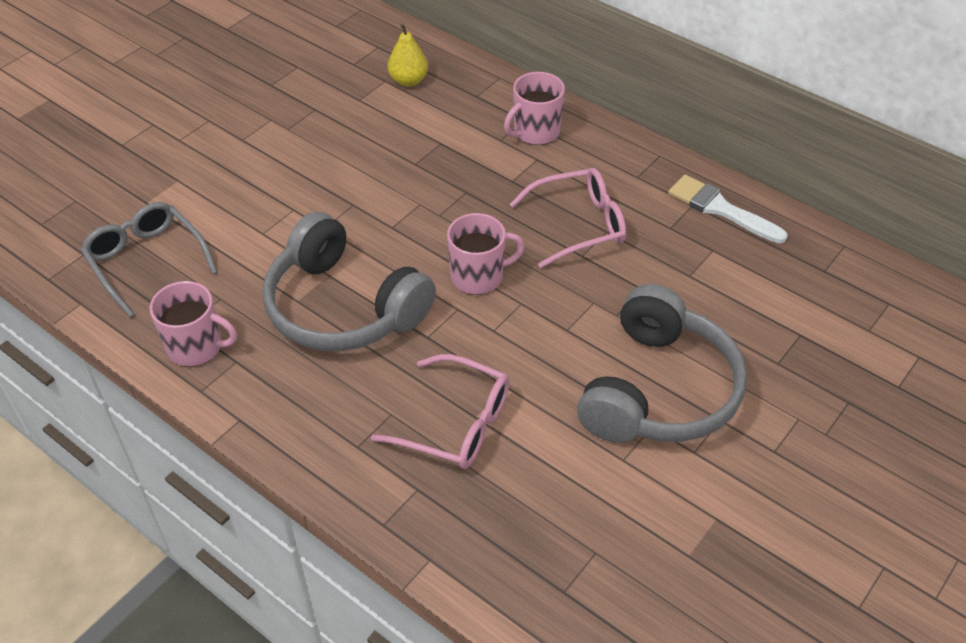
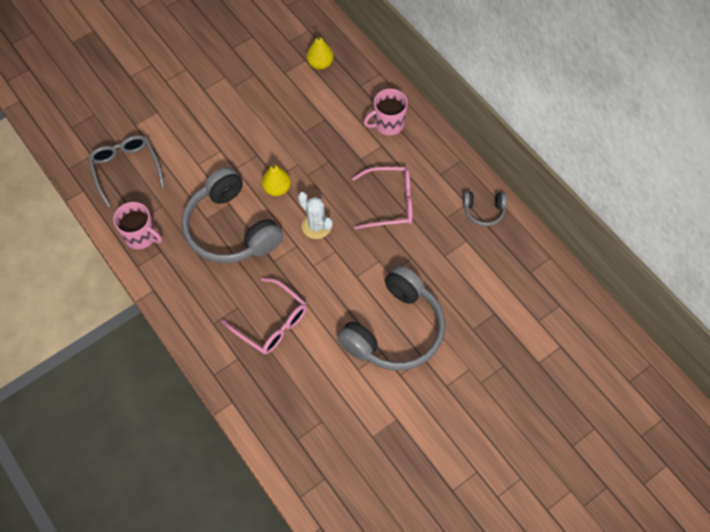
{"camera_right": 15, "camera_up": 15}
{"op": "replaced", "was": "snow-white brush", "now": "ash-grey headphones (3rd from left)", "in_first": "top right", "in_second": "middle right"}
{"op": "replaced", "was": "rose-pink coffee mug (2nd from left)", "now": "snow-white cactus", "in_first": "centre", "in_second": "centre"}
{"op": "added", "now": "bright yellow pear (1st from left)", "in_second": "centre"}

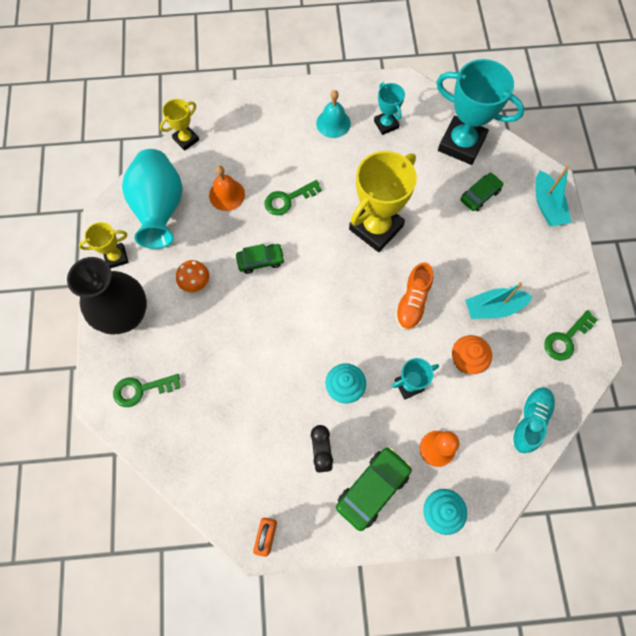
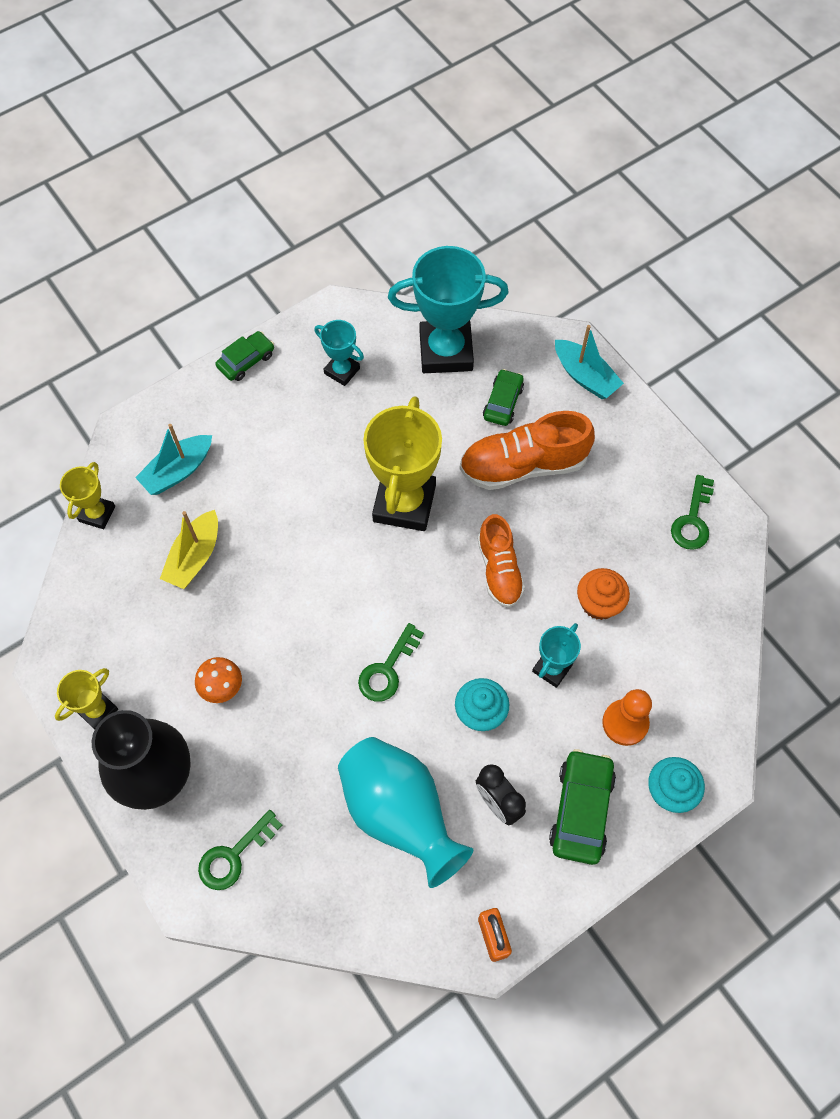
{"camera_right": -30, "camera_up": -5}
{"op": "removed", "was": "turquoise hand bell", "in_first": "top centre"}
{"op": "moved", "was": "turquoise vase", "in_first": "top left", "in_second": "bottom centre"}
{"op": "replaced", "was": "bright orange hand bell", "now": "bright yellow sailboat", "in_first": "top centre", "in_second": "middle left"}
{"op": "moved", "was": "leaf-green door key (2nd from left)", "in_first": "top centre", "in_second": "centre"}
{"op": "moved", "was": "leaf-green toy car (1st from left)", "in_first": "centre", "in_second": "top left"}
{"op": "moved", "was": "turquoise sailboat (1st from left)", "in_first": "middle right", "in_second": "middle left"}
{"op": "removed", "was": "turquoise lace-up shoe", "in_first": "middle right"}
{"op": "added", "now": "bright orange lace-up shoe (2nd from left)", "in_second": "centre"}

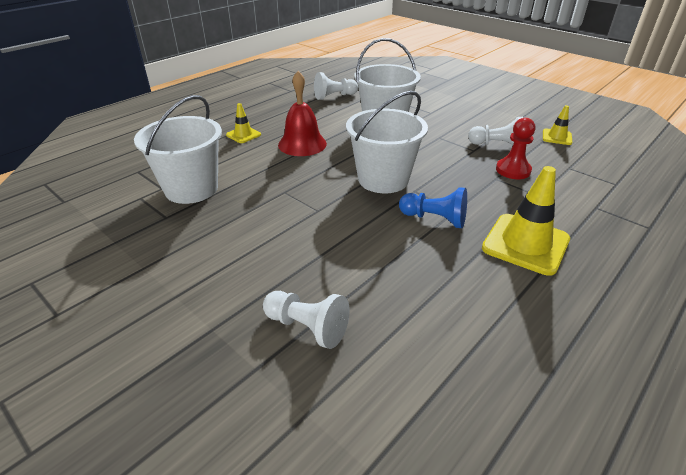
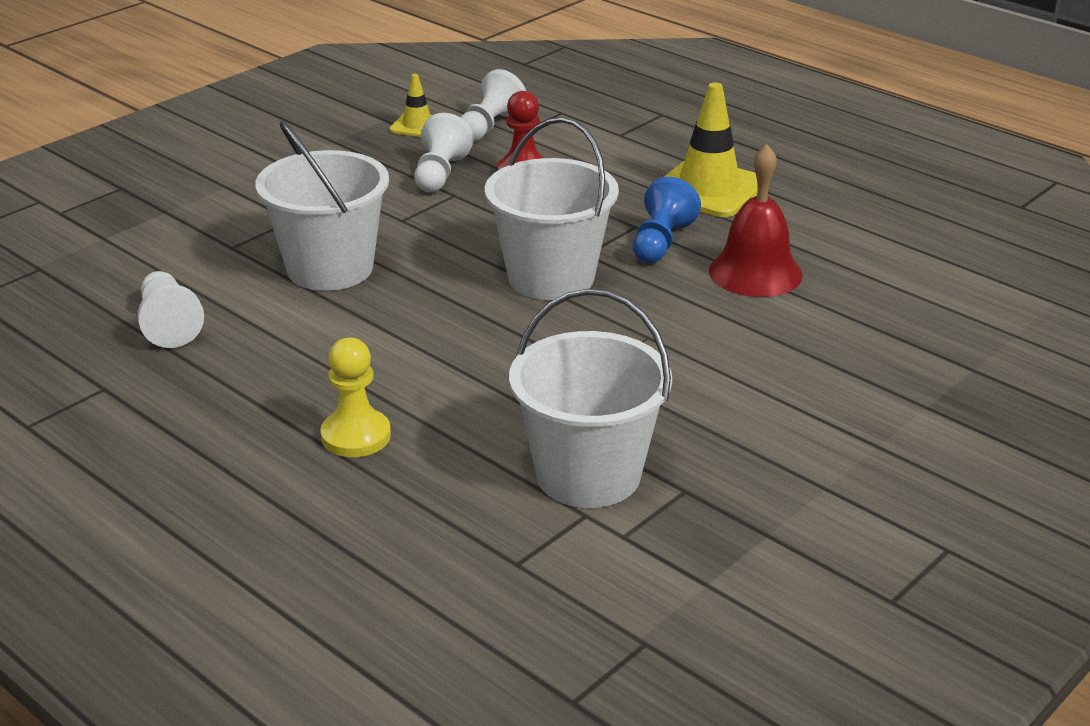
{"camera_right": -90, "camera_up": -5}
{"op": "moved", "was": "red hand bell", "in_first": "top centre", "in_second": "top right"}
{"op": "replaced", "was": "bright yellow road cone (1st from left)", "now": "bright yellow pawn", "in_first": "top centre", "in_second": "middle left"}
{"op": "moved", "was": "snow-white pawn (1st from left in the first image)", "now": "snow-white pawn (3rd from left)", "in_first": "bottom centre", "in_second": "top centre"}

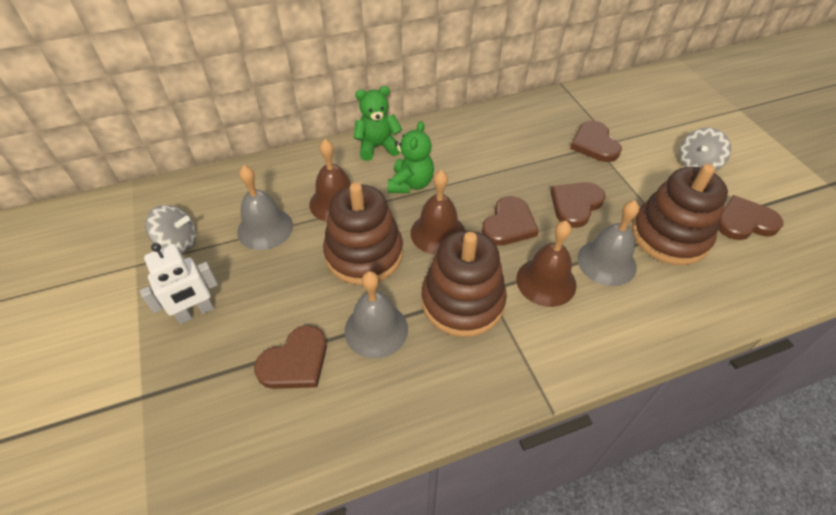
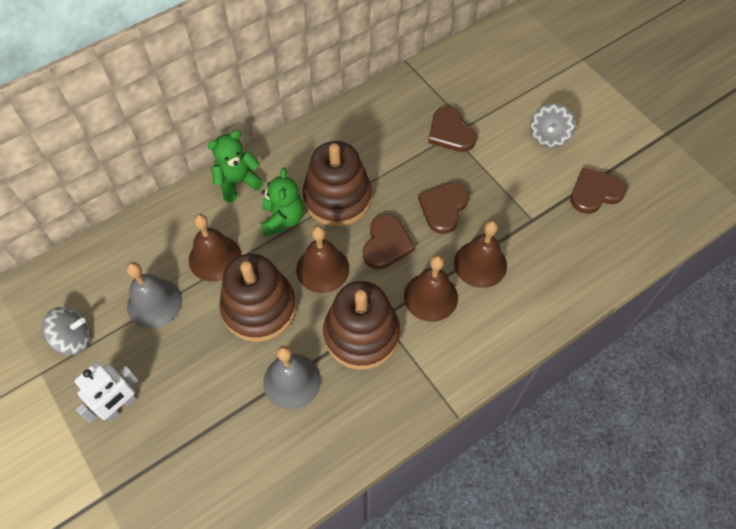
{"camera_right": -15, "camera_up": 10}
{"op": "moved", "was": "brown stacking rings (3rd from left in the first image)", "now": "brown stacking rings (2nd from left)", "in_first": "middle right", "in_second": "centre"}
{"op": "recoloured", "was": "ash-grey hand bell (3rd from left)", "now": "brown hand bell (4th from left)", "in_first": "middle right", "in_second": "centre"}
{"op": "removed", "was": "brown heart (1st from left)", "in_first": "bottom centre"}

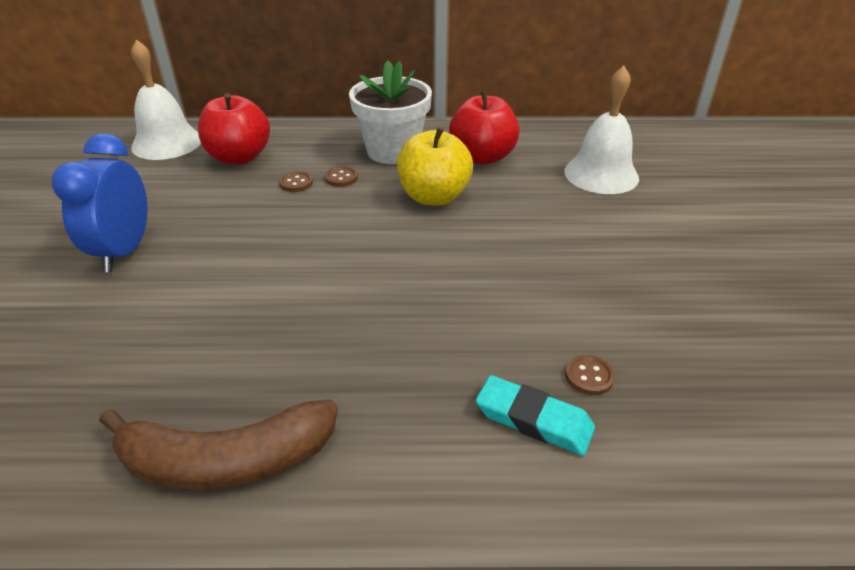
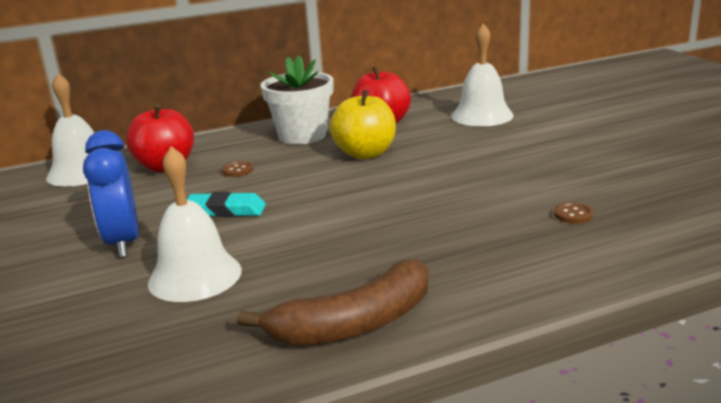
{"camera_right": -20, "camera_up": -15}
{"op": "removed", "was": "brown button (2nd from left)", "in_first": "top centre"}
{"op": "moved", "was": "turquoise gum eraser", "in_first": "bottom centre", "in_second": "middle left"}
{"op": "added", "now": "snow-white hand bell (2nd from left)", "in_second": "middle left"}

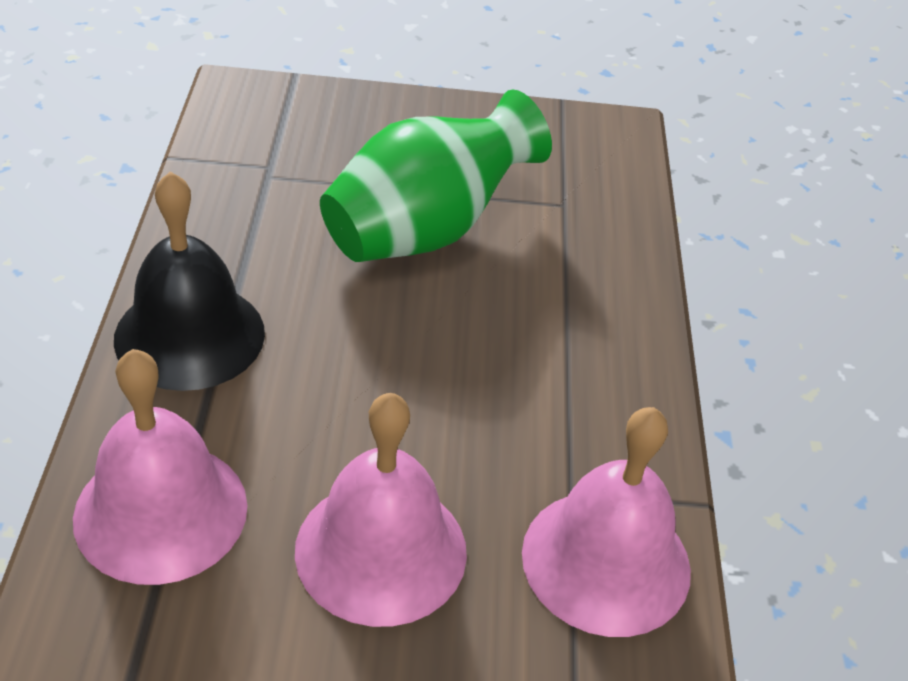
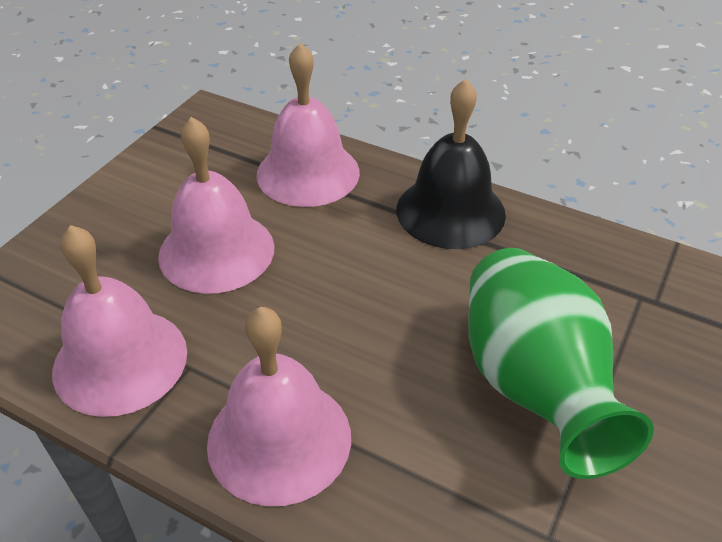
{"camera_right": 120, "camera_up": 0}
{"op": "added", "now": "rose-pink hand bell (3rd from left)", "in_second": "bottom centre"}

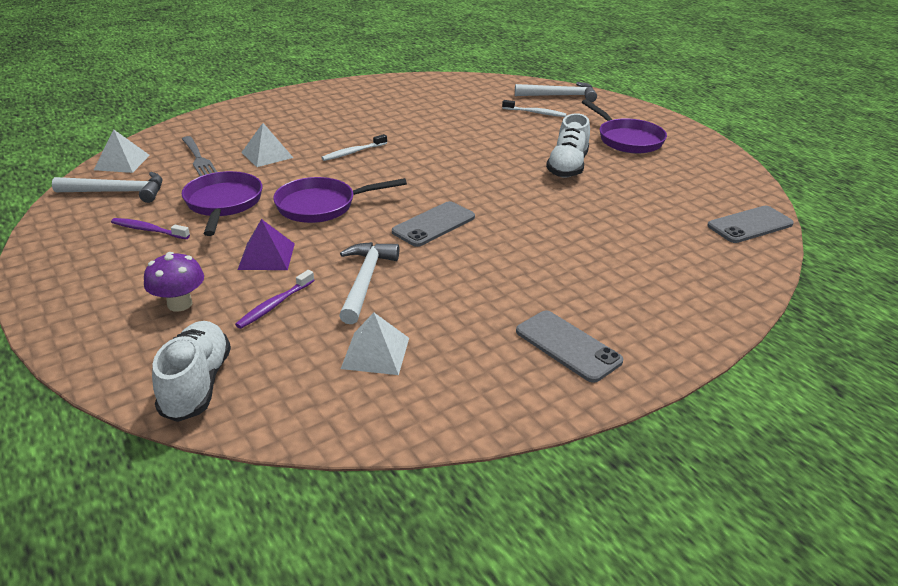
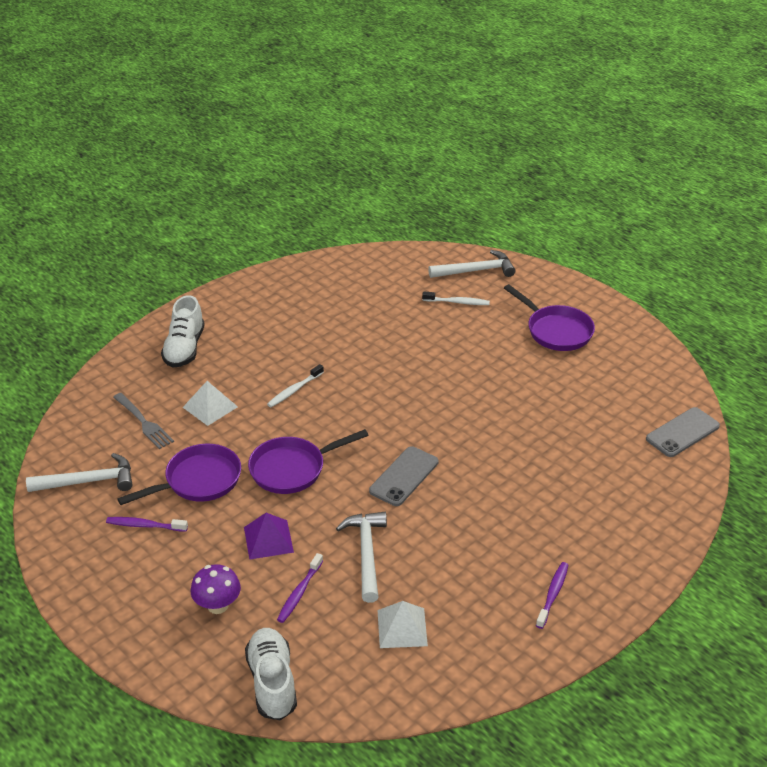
{"camera_right": -10, "camera_up": 5}
{"op": "moved", "was": "snow-white lace-up shoe (2nd from left in the first image)", "now": "snow-white lace-up shoe (1st from left)", "in_first": "top centre", "in_second": "middle left"}
{"op": "removed", "was": "snow-white solid pyramid (1st from left)", "in_first": "top left"}
{"op": "turned", "was": "royal purple frying pan (1st from left)", "in_first": "middle left", "in_second": "middle left", "clockwise": 75}
{"op": "replaced", "was": "ash-grey phone (2nd from left)", "now": "royal purple dental brush (3rd from left)", "in_first": "centre", "in_second": "bottom right"}

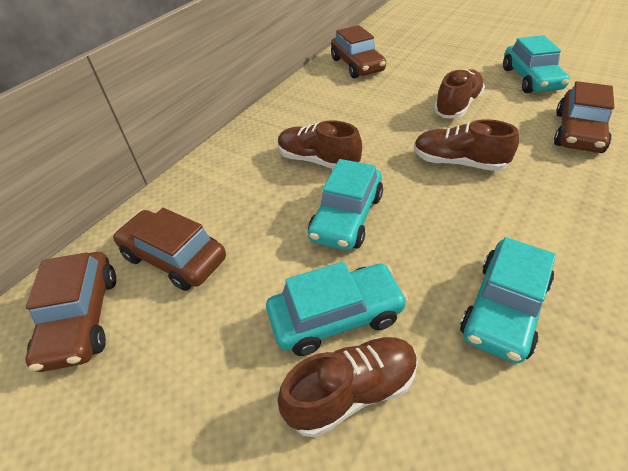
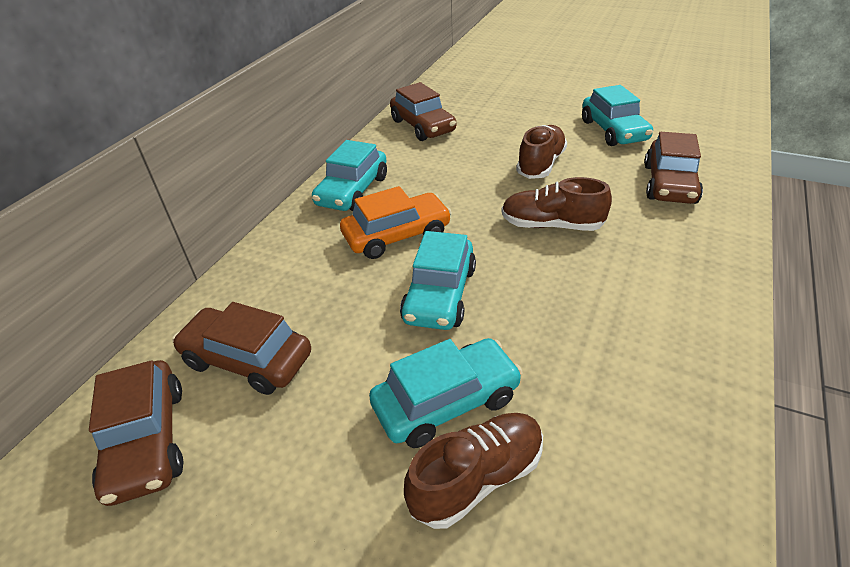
{"camera_right": -10, "camera_up": -5}
{"op": "replaced", "was": "brown lace-up shoe (1st from left)", "now": "bright orange toy car", "in_first": "top centre", "in_second": "centre"}
{"op": "moved", "was": "turquoise toy car (3rd from left in the first image)", "now": "turquoise toy car (1st from left)", "in_first": "middle right", "in_second": "top centre"}

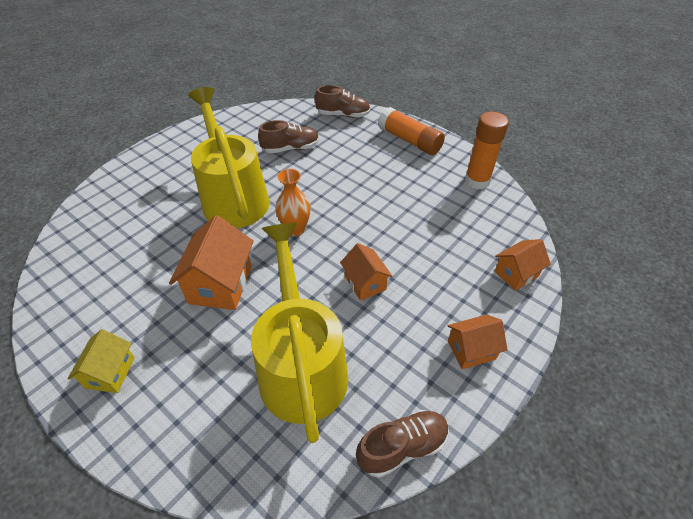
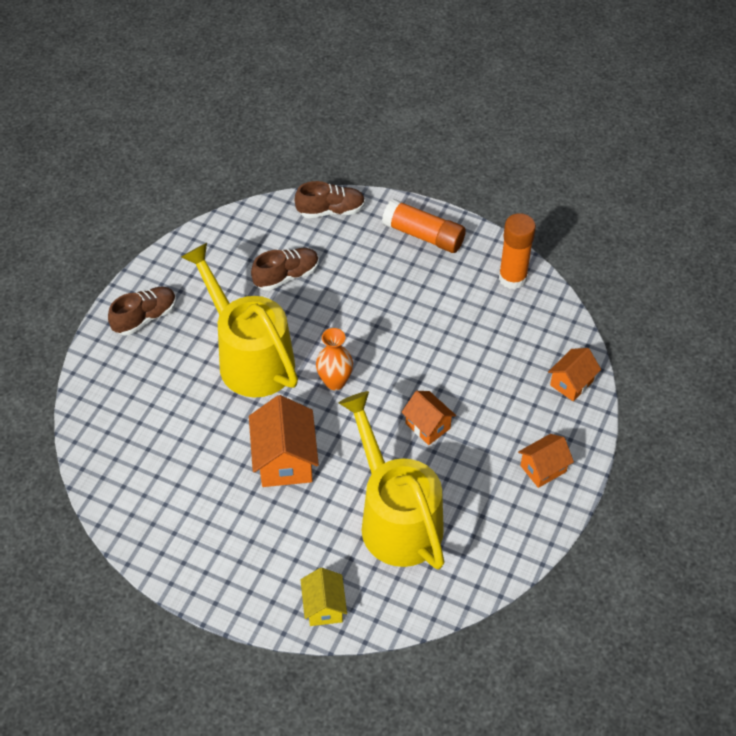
{"camera_right": -15, "camera_up": 5}
{"op": "moved", "was": "bright yellow toy house", "in_first": "bottom left", "in_second": "bottom centre"}
{"op": "moved", "was": "brown lace-up shoe (3rd from left in the first image)", "now": "brown lace-up shoe (1st from left)", "in_first": "bottom centre", "in_second": "middle left"}

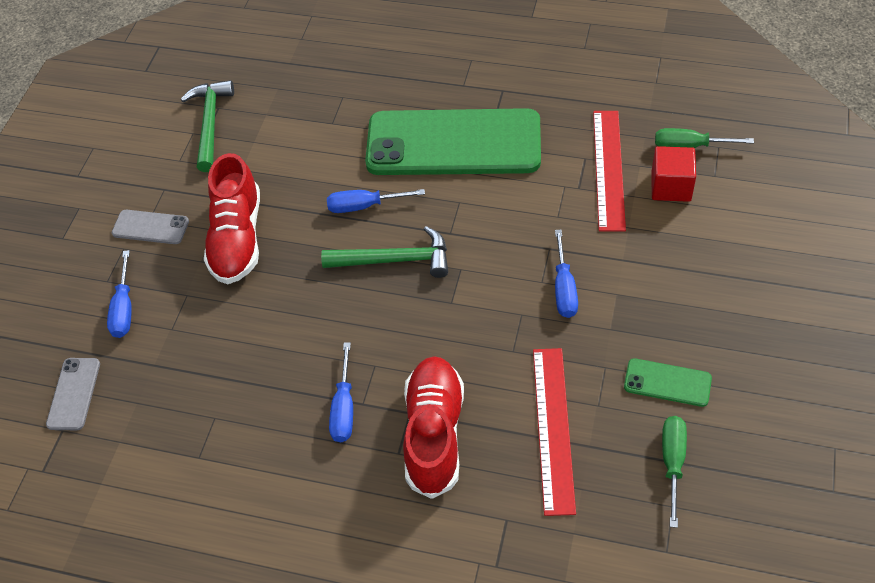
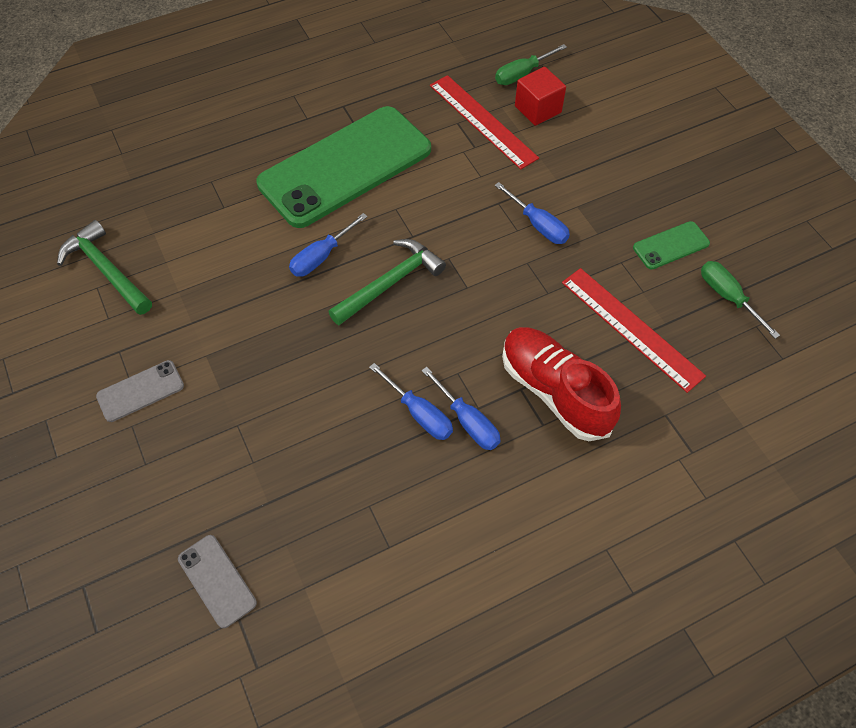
{"camera_right": -45, "camera_up": 5}
{"op": "removed", "was": "red lace-up shoe (1st from left)", "in_first": "middle left"}
{"op": "moved", "was": "blue flat screwdriver (1st from left in the first image)", "now": "blue flat screwdriver (2nd from left)", "in_first": "middle left", "in_second": "centre"}

